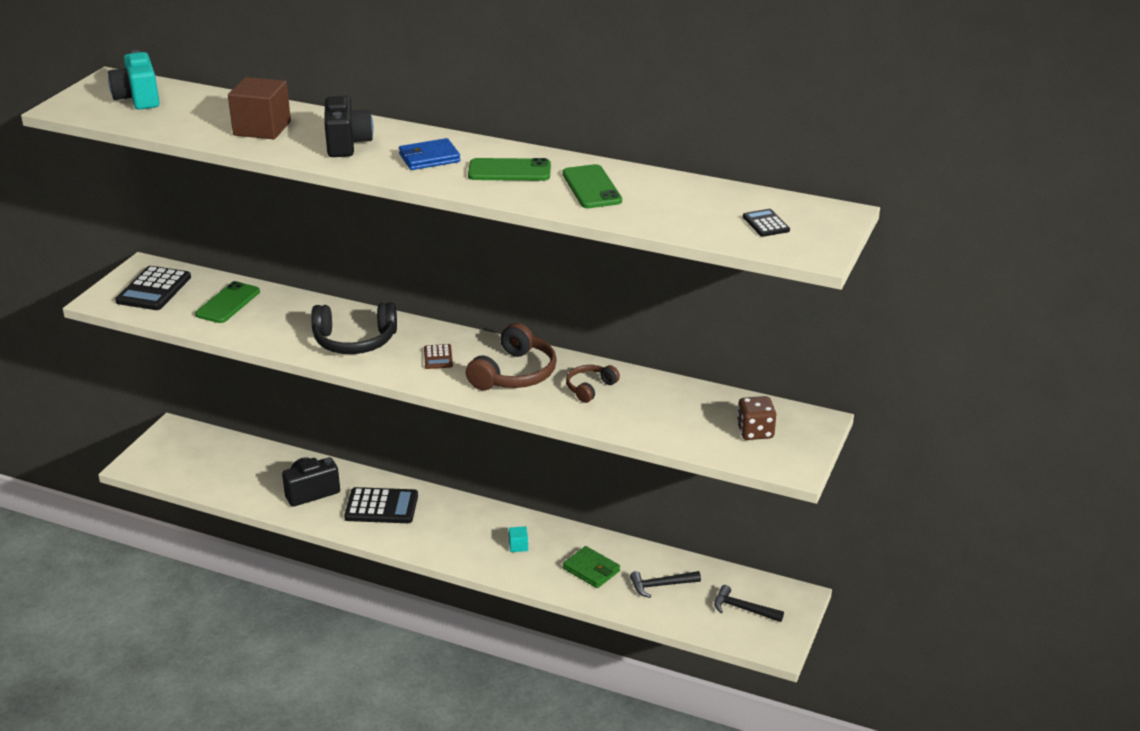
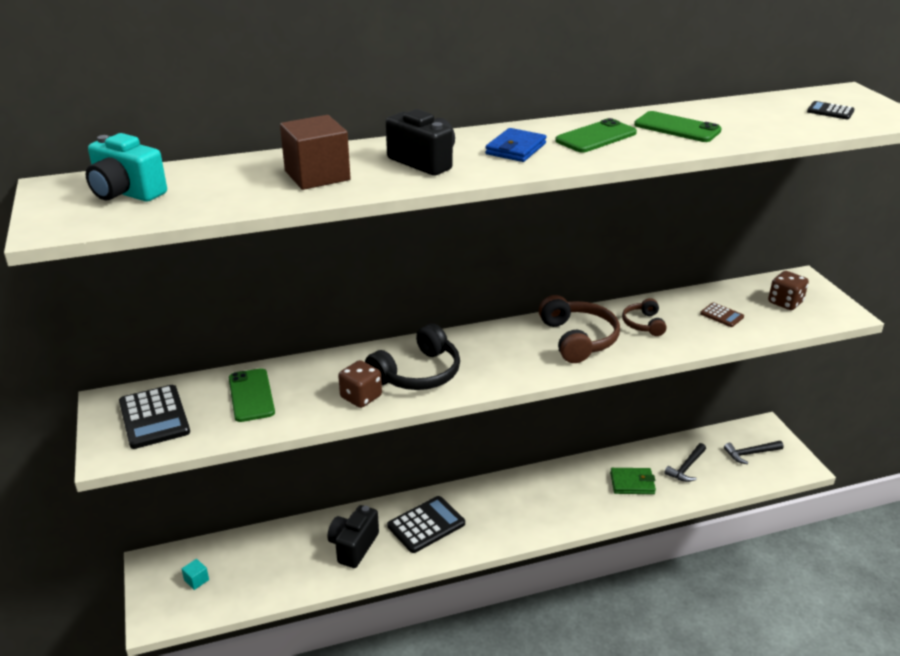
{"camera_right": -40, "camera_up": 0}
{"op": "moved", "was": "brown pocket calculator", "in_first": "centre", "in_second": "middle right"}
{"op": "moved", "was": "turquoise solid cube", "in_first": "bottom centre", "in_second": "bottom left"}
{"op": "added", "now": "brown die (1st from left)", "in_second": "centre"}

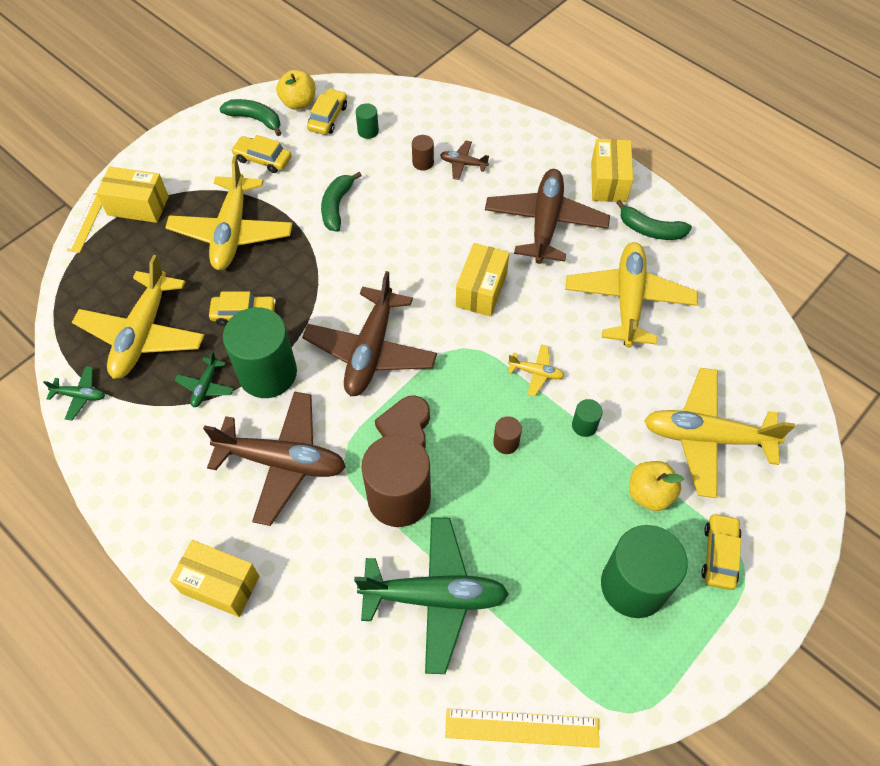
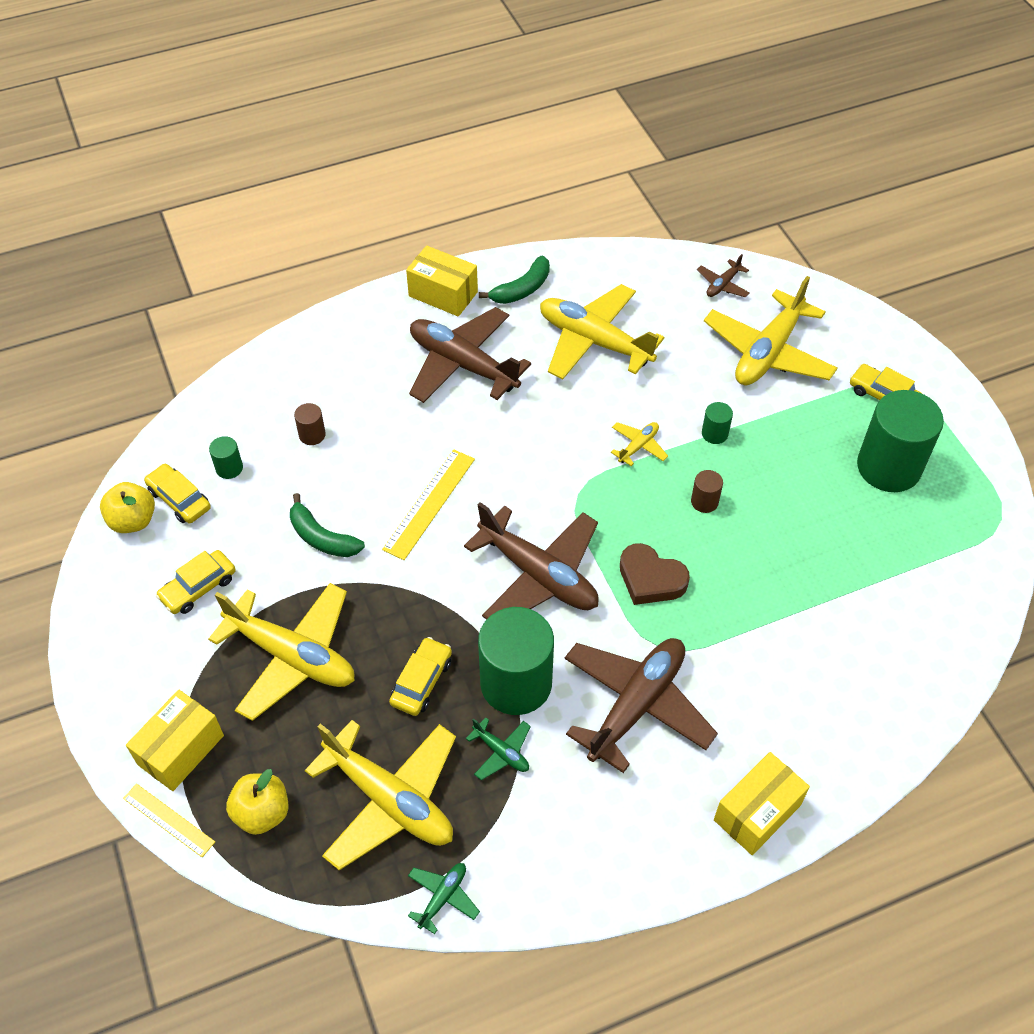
{"camera_right": -65, "camera_up": -5}
{"op": "removed", "was": "leaf-green banana (1st from left)", "in_first": "top left"}
{"op": "moved", "was": "brown plane (3rd from left in the first image)", "now": "brown plane (4th from left)", "in_first": "top centre", "in_second": "top right"}
{"op": "removed", "was": "bright yellow package (3rd from left)", "in_first": "centre"}
{"op": "removed", "was": "brown solid cylinder (1st from left)", "in_first": "centre"}
{"op": "moved", "was": "bright yellow toy apple (2nd from left)", "in_first": "middle right", "in_second": "bottom left"}
{"op": "removed", "was": "leaf-green plane (3rd from left)", "in_first": "bottom centre"}
{"op": "moved", "was": "bright yellow measuring stick (2nd from left)", "in_first": "bottom centre", "in_second": "centre"}

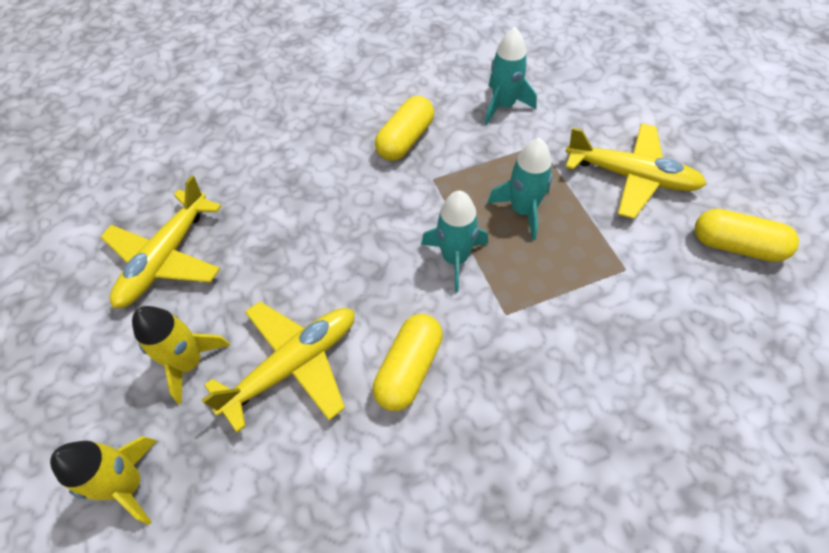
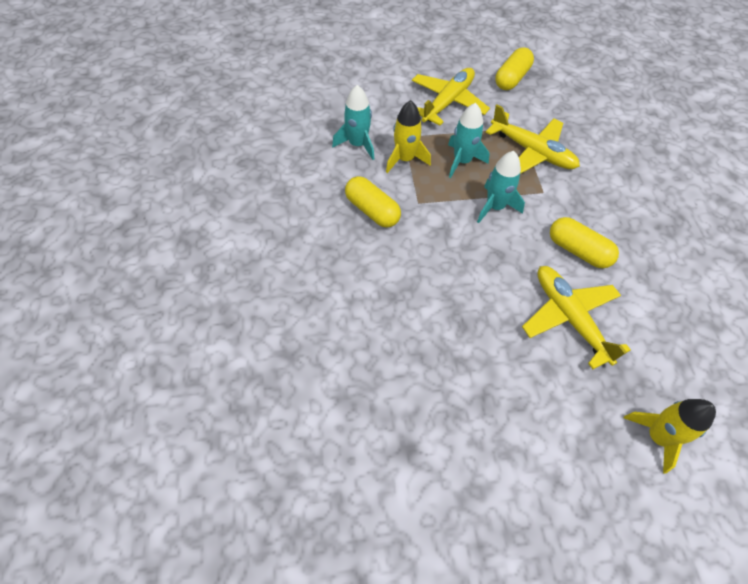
{"camera_right": -80, "camera_up": 0}
{"op": "moved", "was": "bright yellow plane (1st from left in the first image)", "now": "bright yellow plane (2nd from left)", "in_first": "middle left", "in_second": "top right"}
{"op": "moved", "was": "bright yellow rocket (2nd from left in the first image)", "now": "bright yellow rocket (1st from left)", "in_first": "middle left", "in_second": "top centre"}

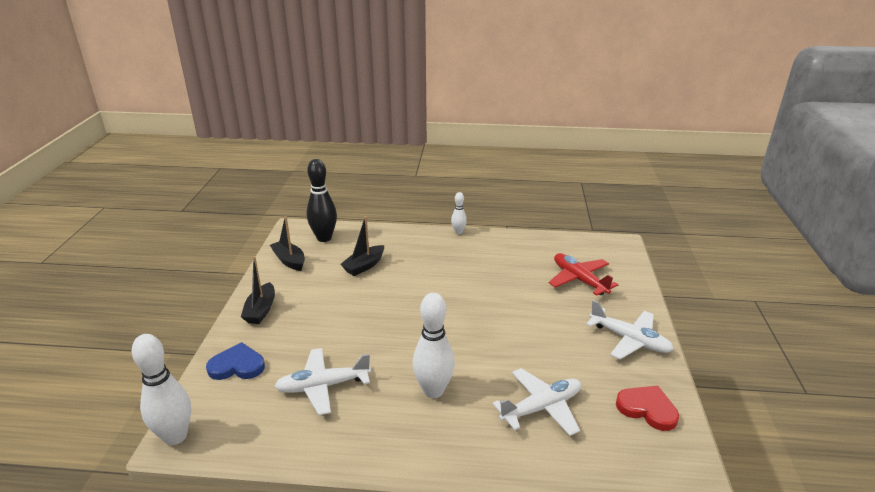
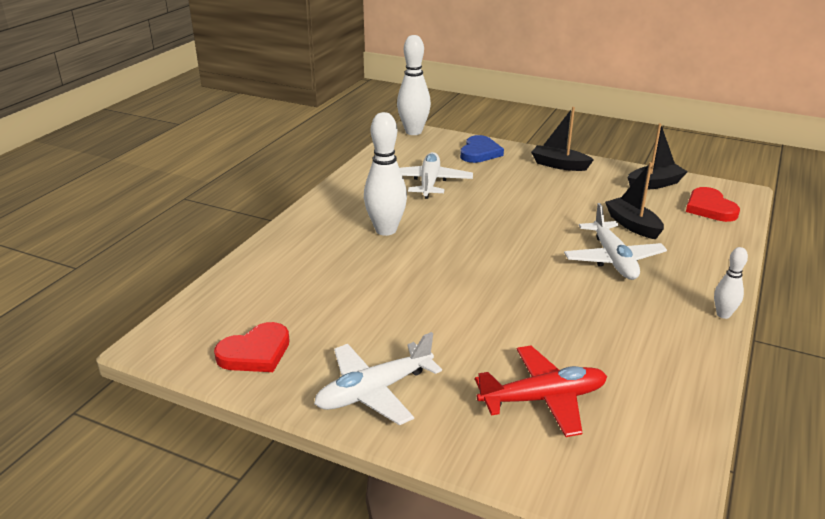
{"camera_right": 110, "camera_up": 0}
{"op": "replaced", "was": "black tenpin", "now": "red heart (2nd from left)", "in_first": "centre", "in_second": "middle right"}
{"op": "moved", "was": "snow-white plane (2nd from left in the first image)", "now": "snow-white plane (3rd from left)", "in_first": "bottom centre", "in_second": "middle right"}

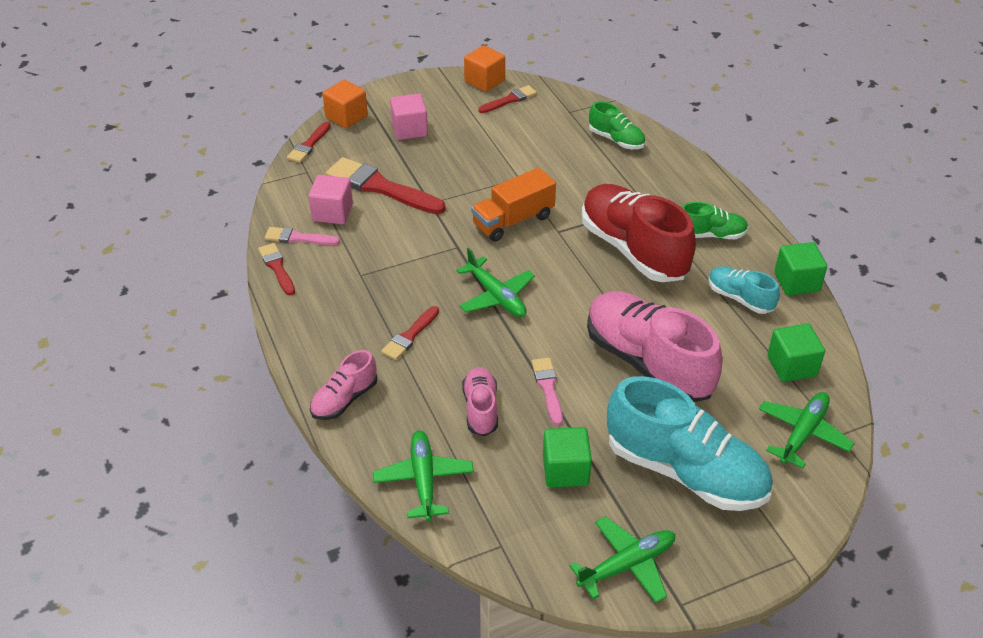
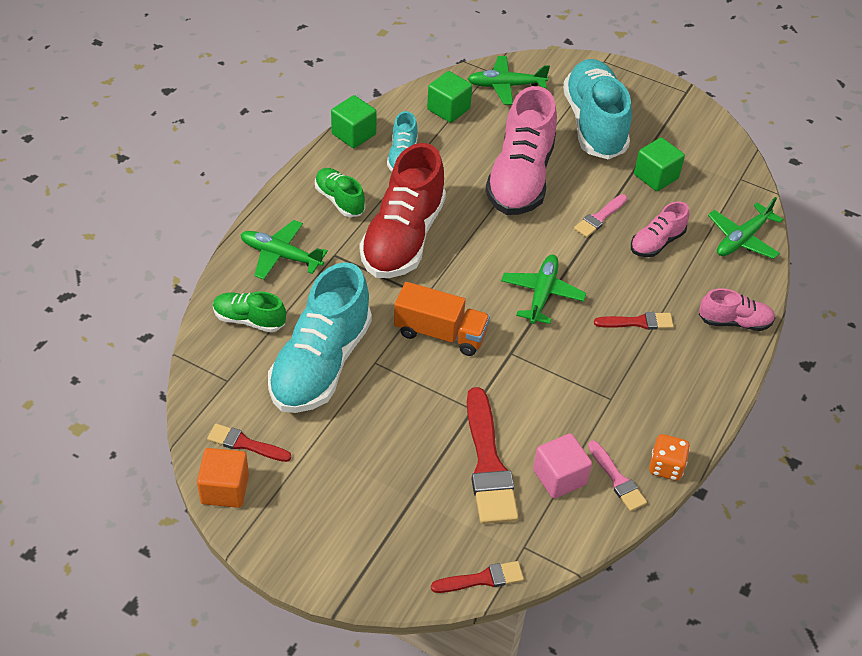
{"camera_right": -130, "camera_up": 5}
{"op": "removed", "was": "bright orange solid cube (1st from left)", "in_first": "top centre"}
{"op": "removed", "was": "rose-pink solid cube (2nd from left)", "in_first": "top centre"}
{"op": "turned", "was": "leaf-green lace-up shoe (1st from left)", "in_first": "top centre", "in_second": "middle left", "clockwise": -75}
{"op": "replaced", "was": "red brush (1st from left)", "now": "bright orange die", "in_first": "middle left", "in_second": "bottom right"}
{"op": "moved", "was": "leaf-green plane (3rd from left in the first image)", "now": "leaf-green plane (1st from left)", "in_first": "bottom centre", "in_second": "middle left"}
{"op": "added", "now": "turquoise lace-up shoe (1st from left)", "in_second": "centre"}

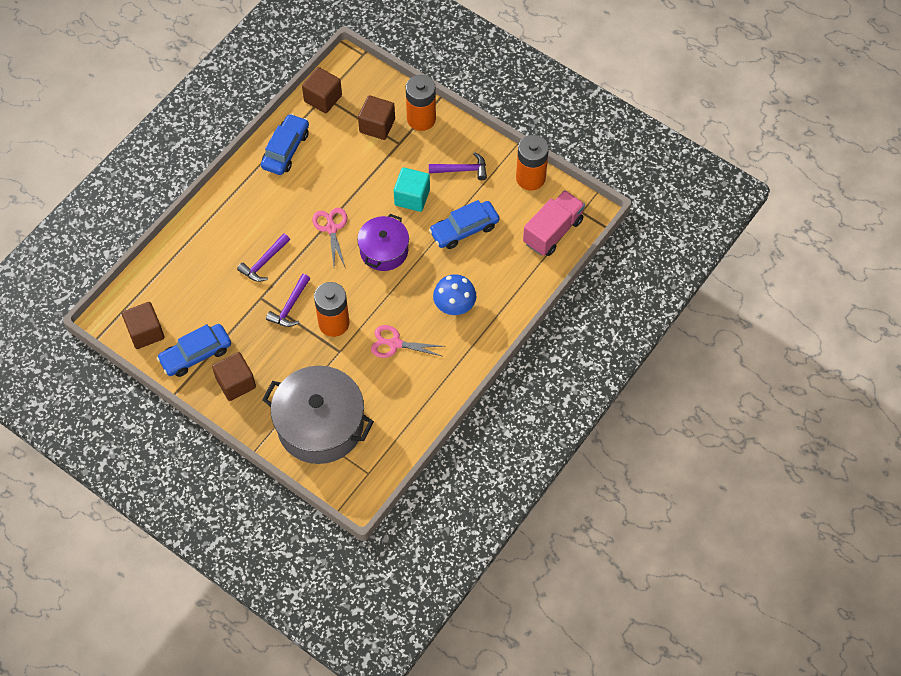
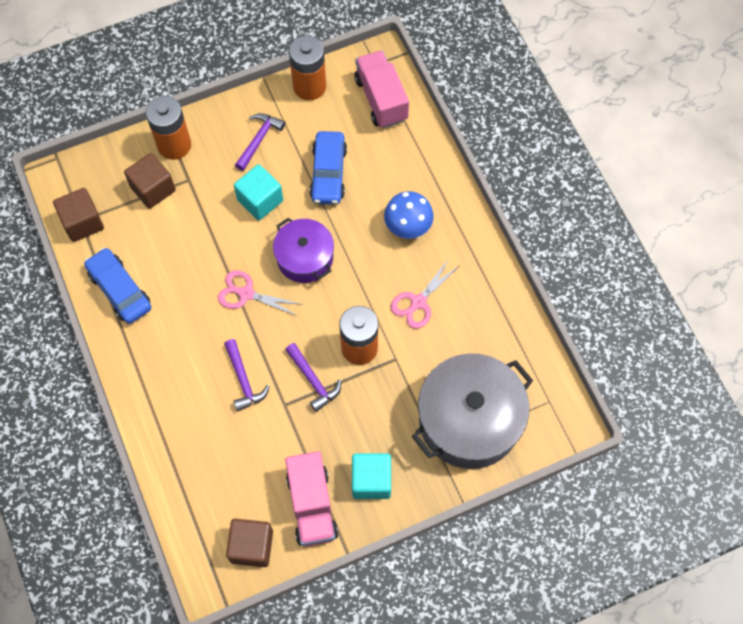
{"camera_right": -60, "camera_up": 5}
{"op": "replaced", "was": "blue toy car (1st from left)", "now": "rose-pink lorry (1st from left)", "in_first": "middle left", "in_second": "bottom centre"}
{"op": "recoloured", "was": "brown solid cube (2nd from left)", "now": "turquoise solid cube (2nd from left)", "in_first": "middle left", "in_second": "bottom centre"}

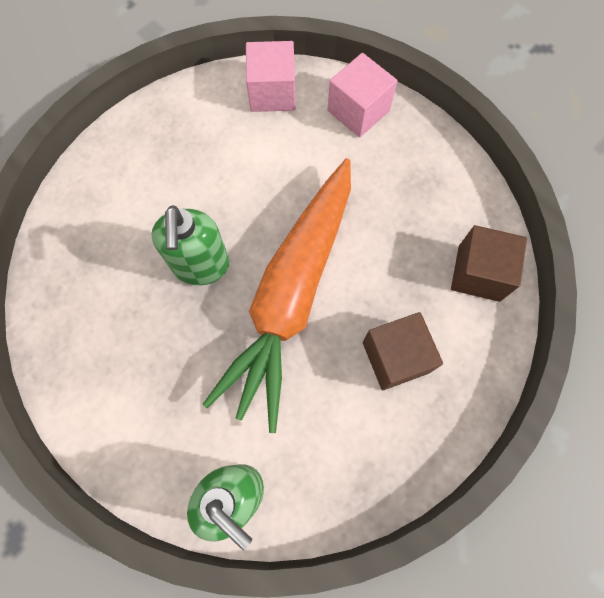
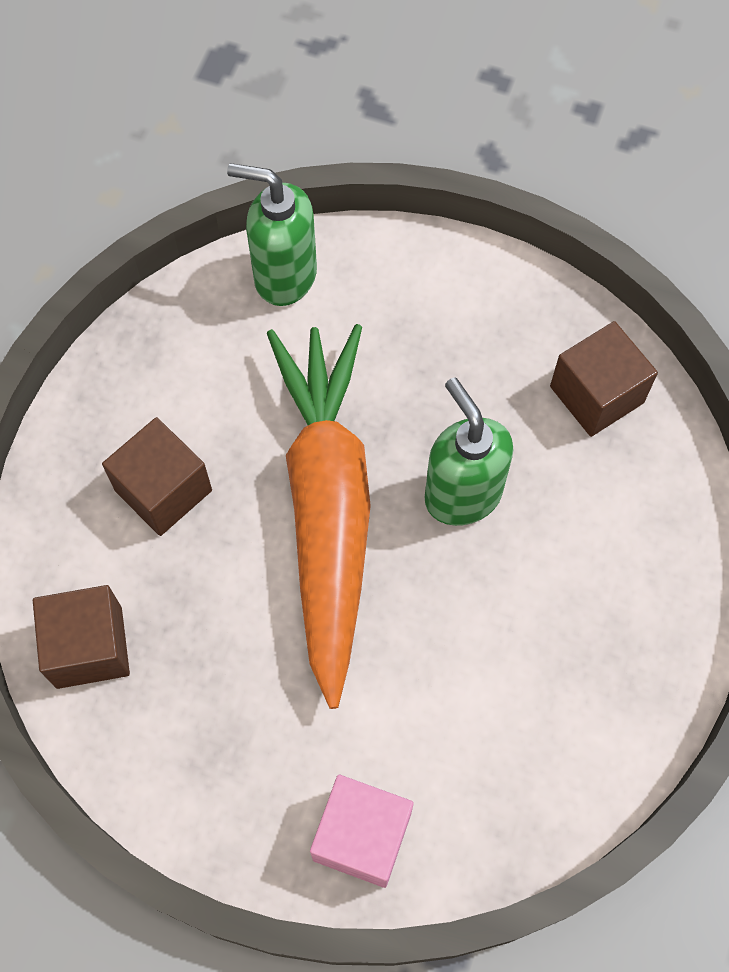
{"camera_right": 155, "camera_up": -5}
{"op": "removed", "was": "rose-pink solid cube (1st from left)", "in_first": "top centre"}
{"op": "added", "now": "brown solid cube (3rd from left)", "in_second": "middle right"}

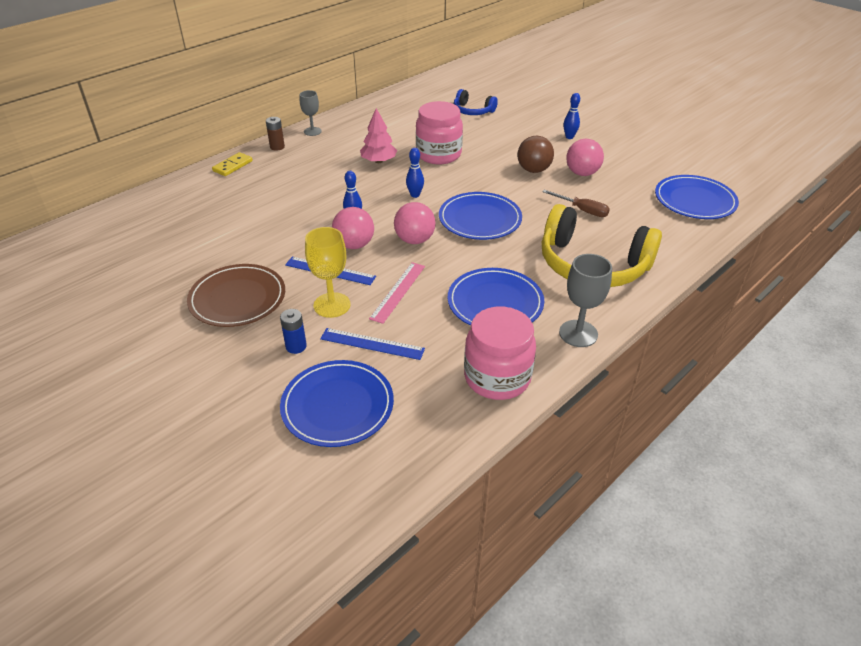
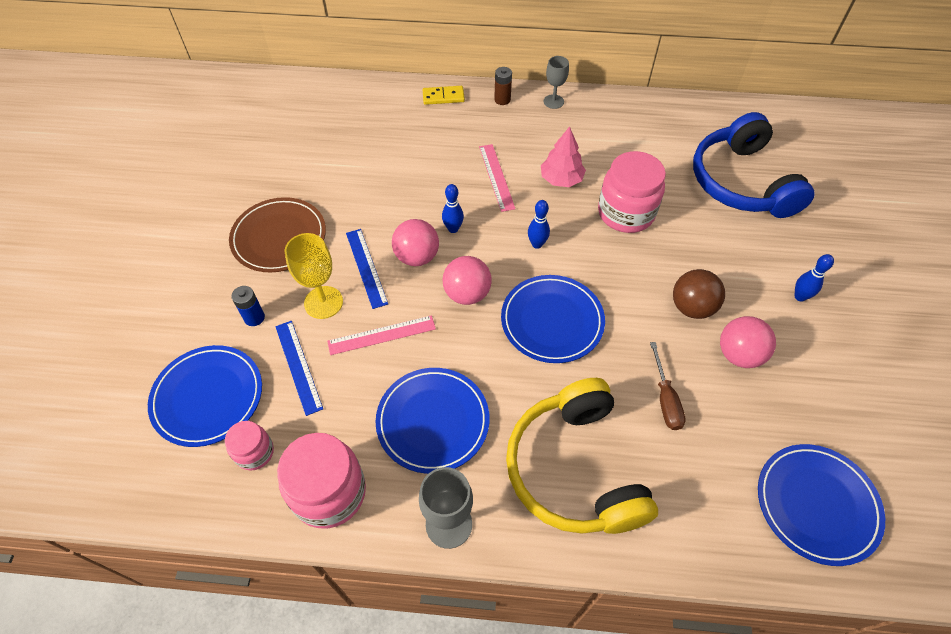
{"camera_right": 50, "camera_up": 15}
{"op": "resized", "was": "blue headphones", "in_first": "top centre", "in_second": "top right", "ratio": 1.99}
{"op": "added", "now": "rose-pink measuring stick (2nd from left)", "in_second": "top centre"}
{"op": "added", "now": "rose-pink jar (1st from left)", "in_second": "bottom left"}

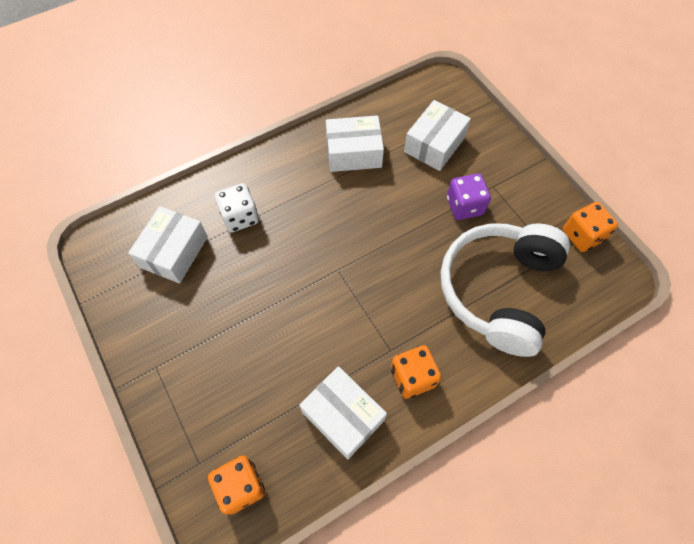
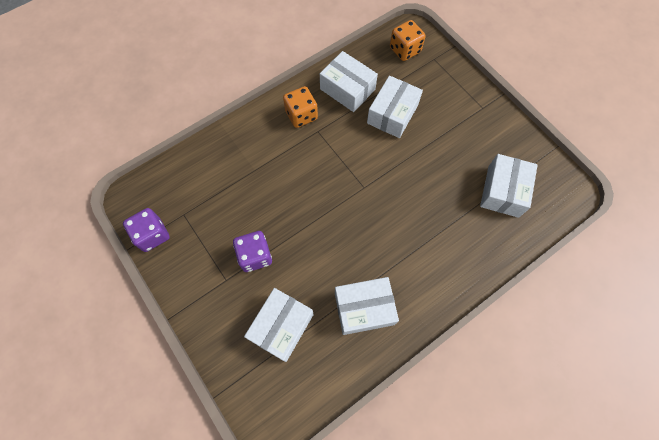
{"camera_right": 175, "camera_up": 5}
{"op": "removed", "was": "snow-white die", "in_first": "centre"}
{"op": "recoloured", "was": "bright orange die (3rd from left)", "now": "royal purple die (1st from left)", "in_first": "middle right", "in_second": "middle left"}
{"op": "removed", "was": "snow-white headphones", "in_first": "middle right"}
{"op": "added", "now": "snow-white package (4th from left)", "in_second": "top centre"}

